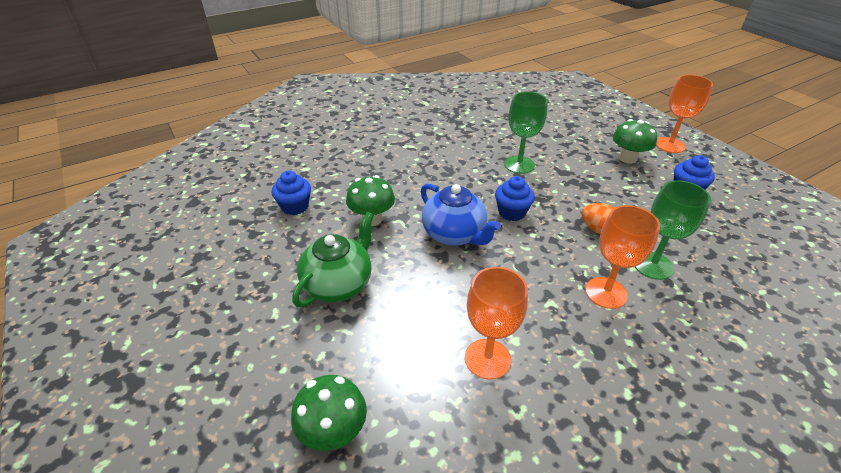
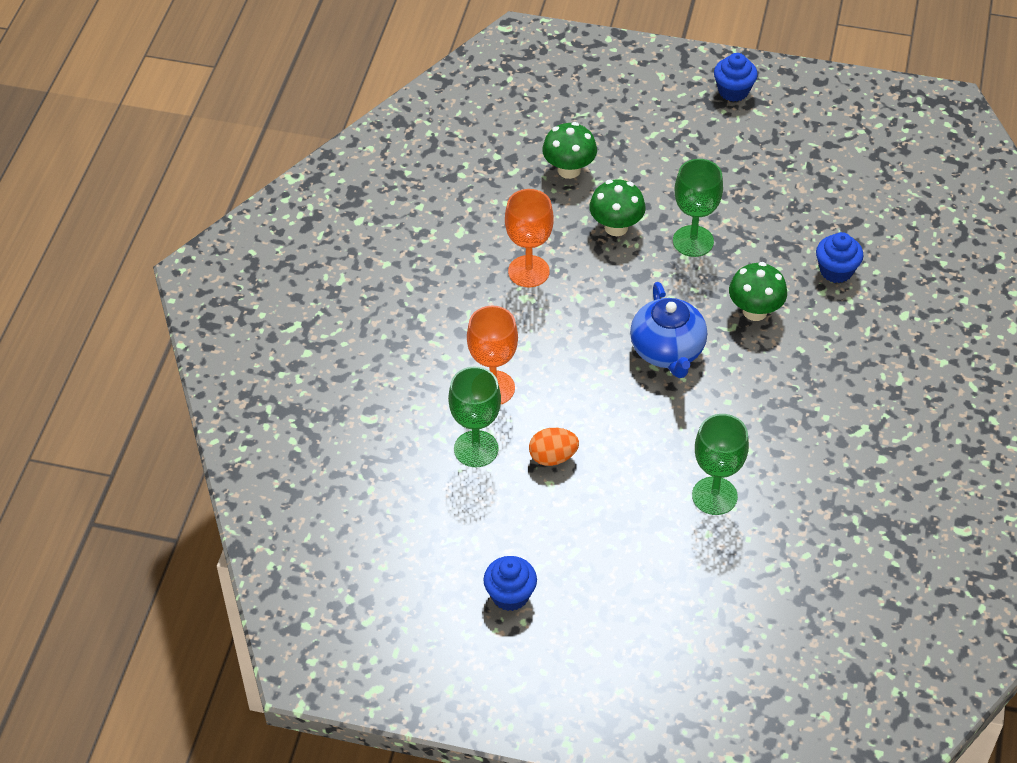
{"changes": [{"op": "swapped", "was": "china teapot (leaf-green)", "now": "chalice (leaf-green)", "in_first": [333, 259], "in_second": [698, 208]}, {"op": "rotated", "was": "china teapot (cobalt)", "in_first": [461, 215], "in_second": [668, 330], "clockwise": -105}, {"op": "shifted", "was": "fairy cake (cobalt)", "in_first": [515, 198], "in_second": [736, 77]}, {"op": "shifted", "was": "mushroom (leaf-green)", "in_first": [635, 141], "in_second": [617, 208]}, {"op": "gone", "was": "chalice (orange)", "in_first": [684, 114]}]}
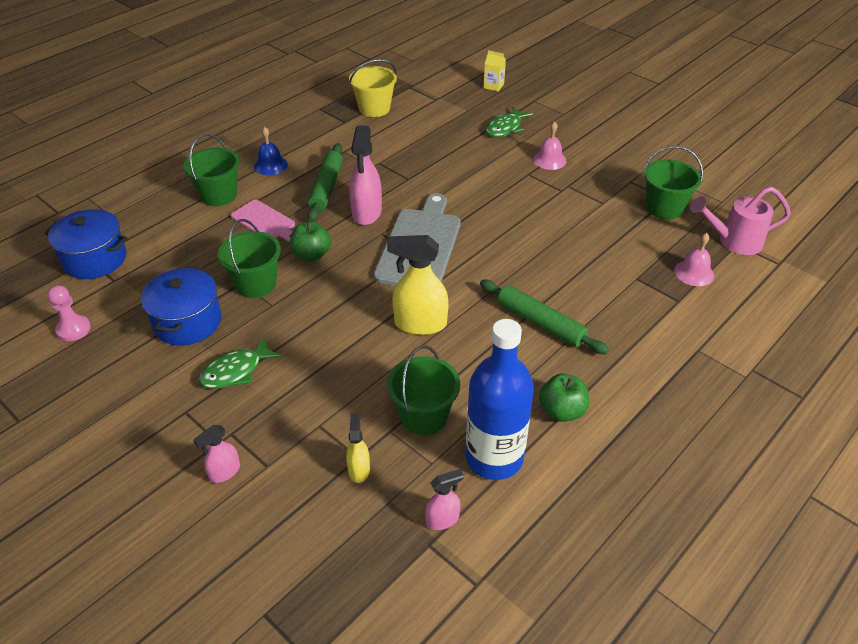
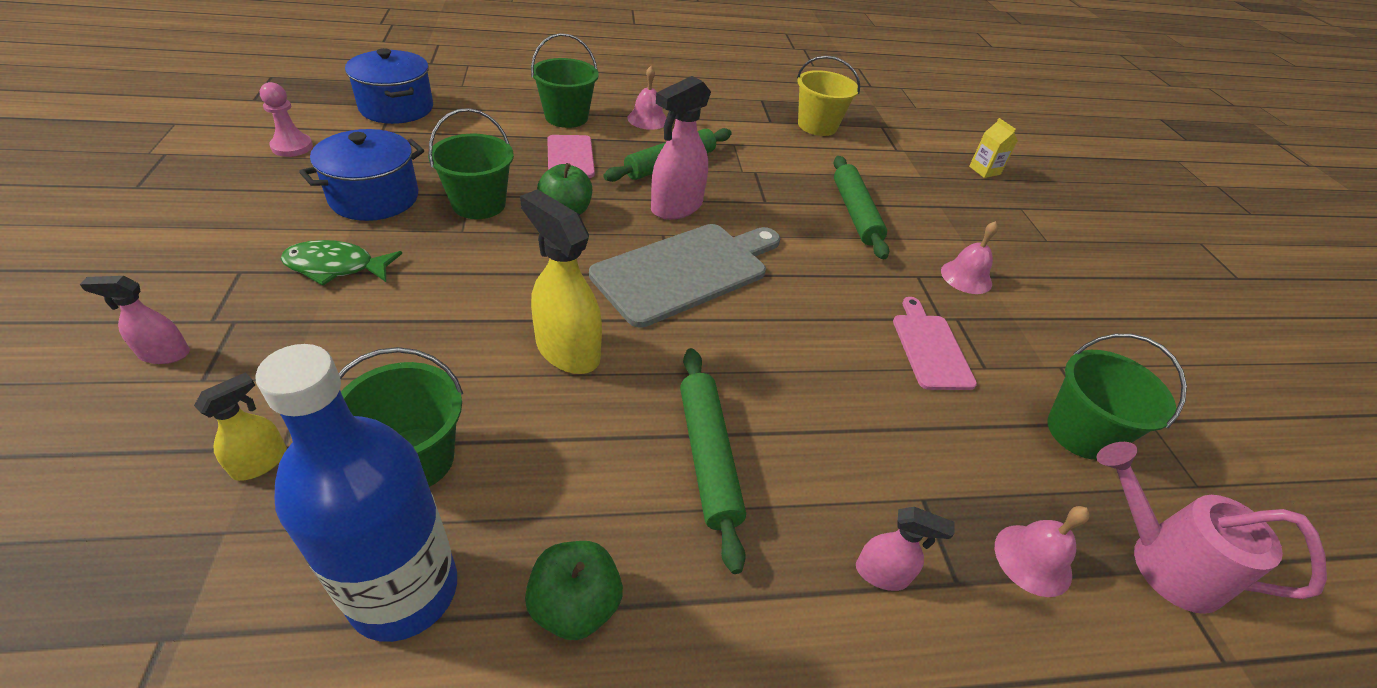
{"changes": [{"op": "repainted", "was": "school bell (cobalt)", "now": "school bell (pink)", "in_first": [271, 151], "in_second": [647, 98]}, {"op": "shifted", "was": "spray bottle (pink)", "in_first": [444, 499], "in_second": [905, 549]}, {"op": "gone", "was": "fish (leaf-green)", "in_first": [509, 122]}, {"op": "new", "now": "dough roller (leaf-green)", "in_second": [861, 208]}, {"op": "new", "now": "cutting board (pink)", "in_second": [935, 343]}]}
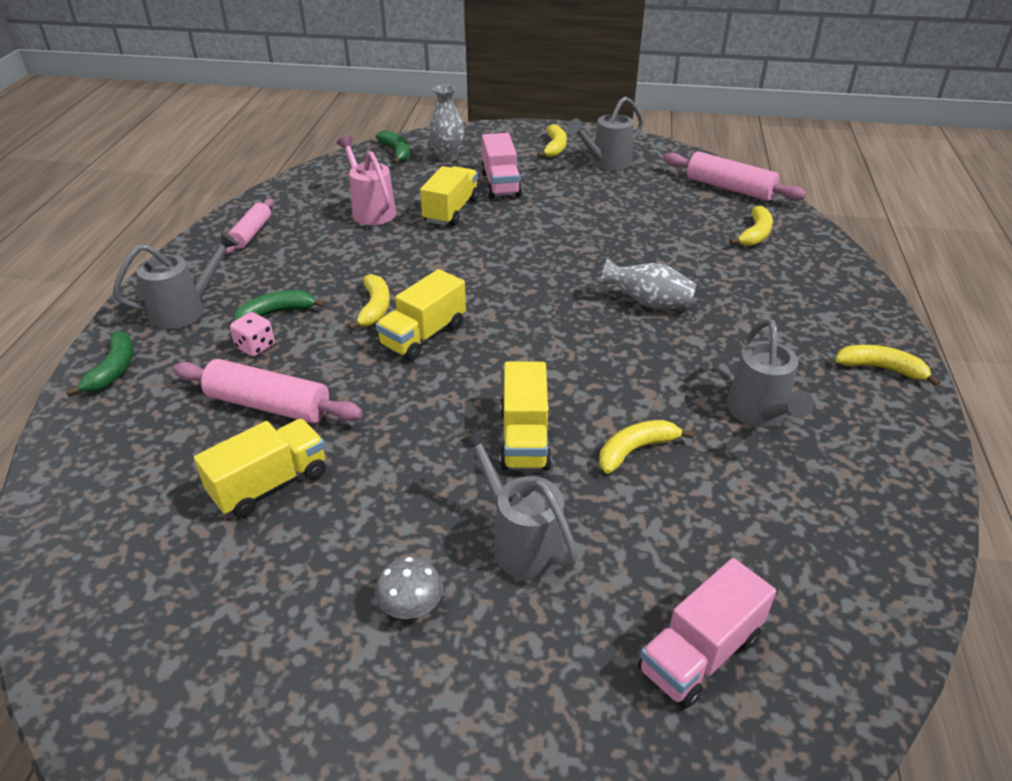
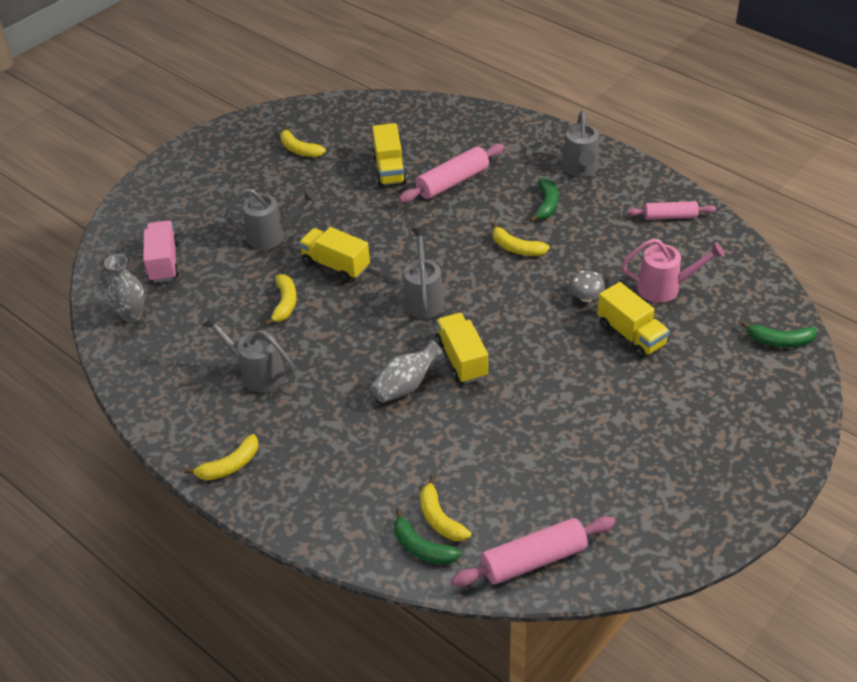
{"changes": [{"op": "shifted", "was": "banana (leaf-green)", "in_first": [99, 363], "in_second": [427, 536]}, {"op": "rotated", "was": "dough roller (pink)", "in_first": [249, 226], "in_second": [671, 210], "clockwise": -45}, {"op": "gone", "was": "game die (pink)", "in_first": [252, 334]}, {"op": "shifted", "was": "mushroom (ash-grey)", "in_first": [409, 588], "in_second": [587, 286]}, {"op": "shifted", "was": "toy truck (yellow)", "in_first": [421, 314], "in_second": [462, 348]}, {"op": "shifted", "was": "flower vase (ash-grey)", "in_first": [446, 123], "in_second": [124, 288]}, {"op": "gone", "was": "toy truck (pink)", "in_first": [501, 166]}, {"op": "shifted", "was": "banana (yellow)", "in_first": [552, 140], "in_second": [303, 141]}, {"op": "shifted", "was": "watering pot (ash-grey)", "in_first": [605, 133], "in_second": [424, 273]}]}
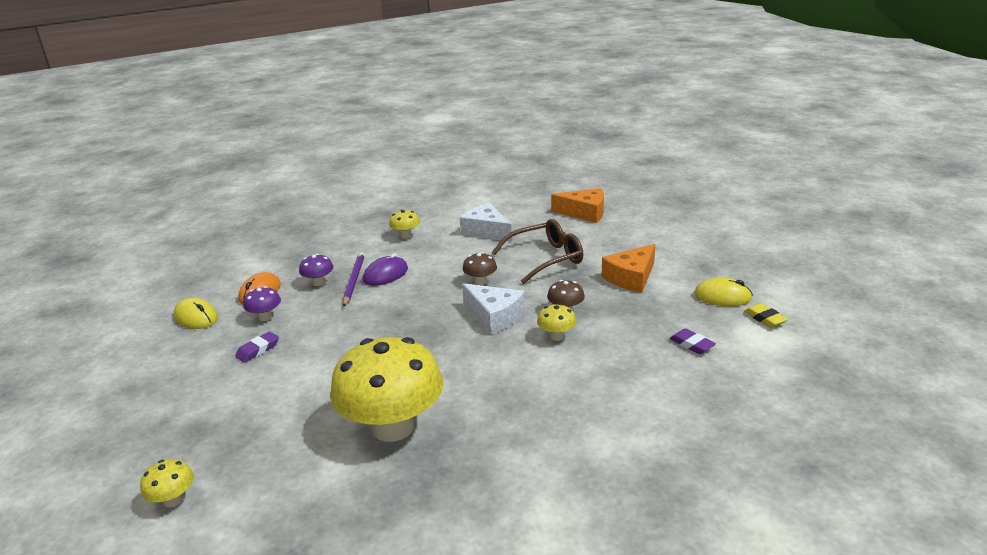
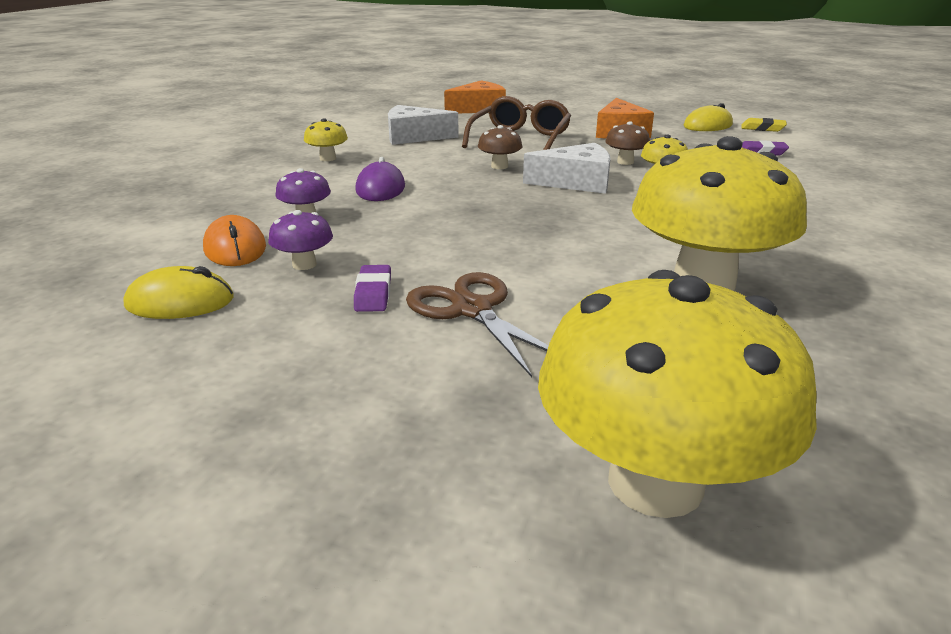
{"changes": [{"op": "scaled", "was": "mushroom (yellow)", "in_first": [167, 483], "in_second": [677, 394], "ratio": 2.41}, {"op": "gone", "was": "lead pencil (violet)", "in_first": [354, 279]}, {"op": "new", "now": "scissors (russet)", "in_second": [477, 324]}]}
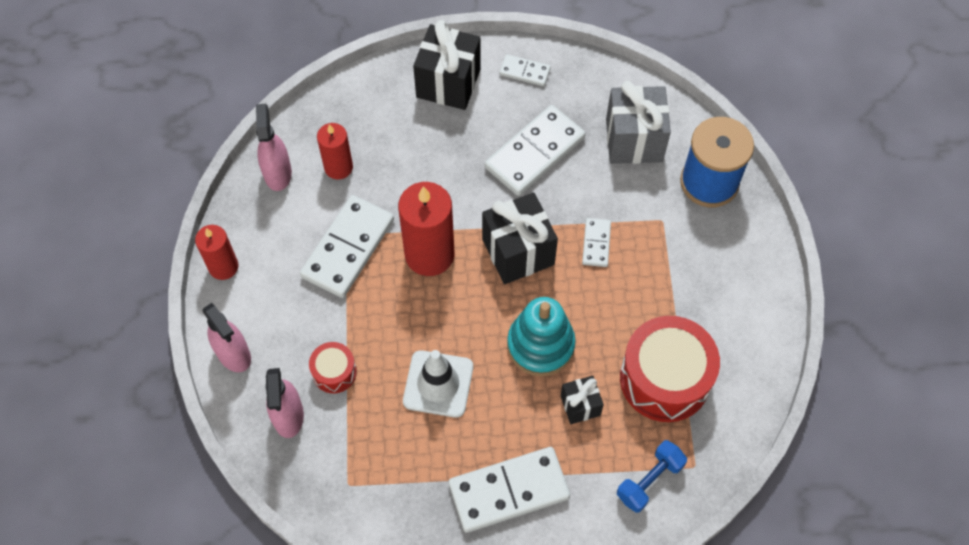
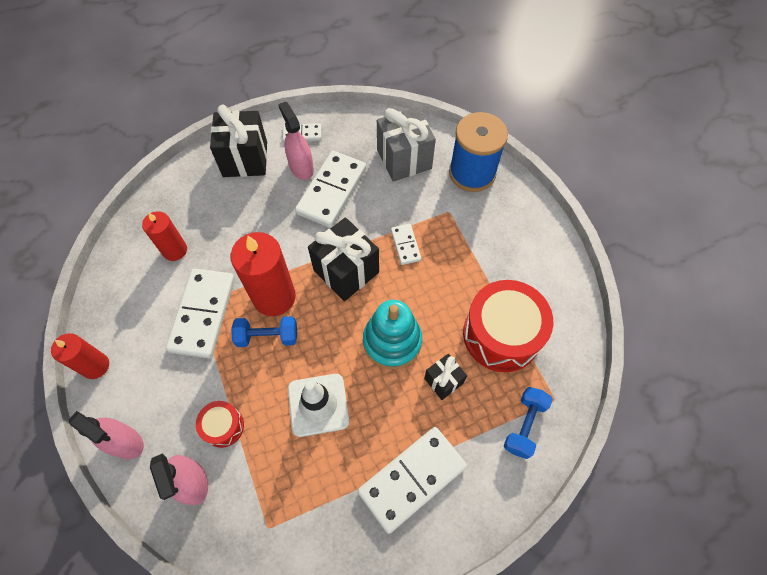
{"changes": [{"op": "shifted", "was": "spray bottle (pink)", "in_first": [274, 147], "in_second": [296, 141]}, {"op": "new", "now": "dumbbell (cobalt)", "in_second": [264, 331]}]}
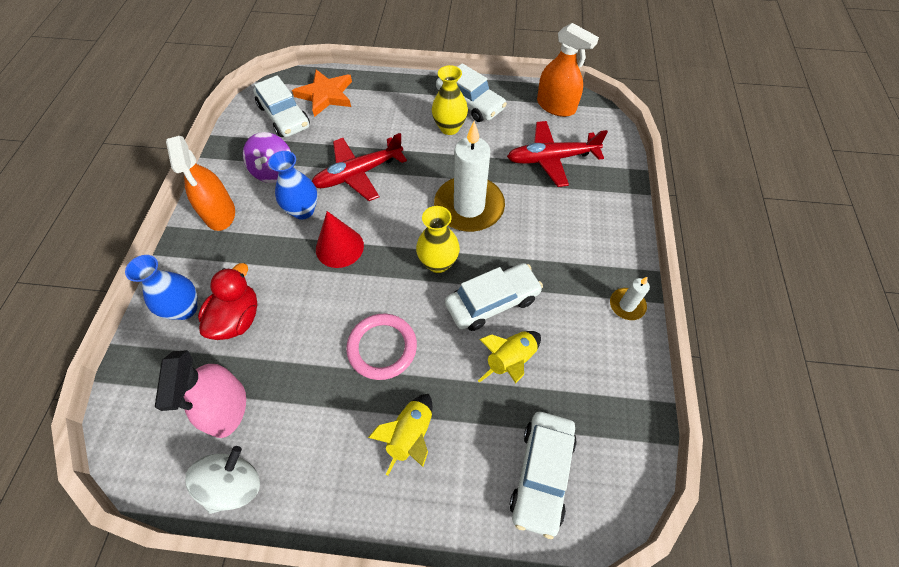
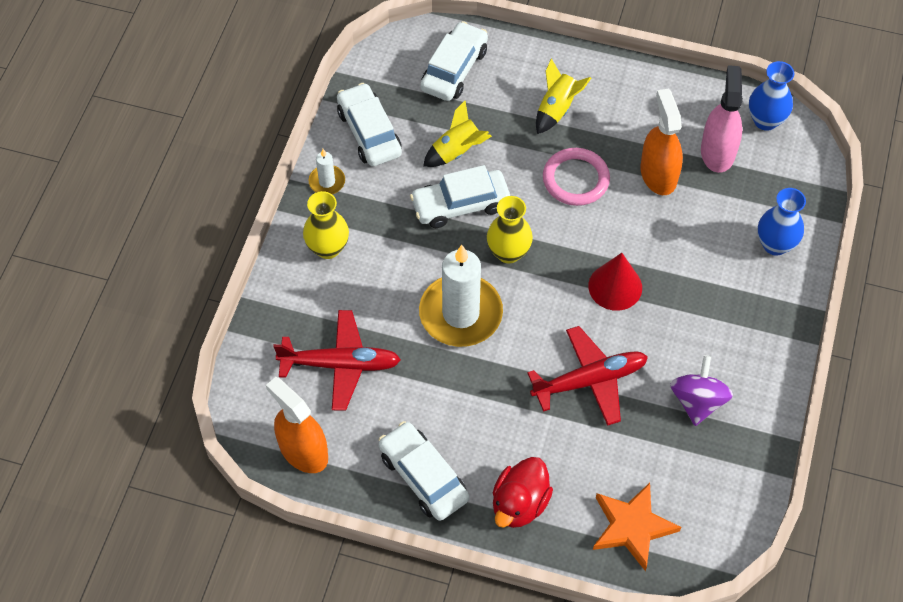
{"changes": [{"op": "shifted", "was": "spray bottle (orange)", "in_first": [200, 183], "in_second": [661, 141]}, {"op": "gone", "was": "spinning top (white)", "in_first": [222, 480]}, {"op": "shifted", "was": "duck (red)", "in_first": [228, 301], "in_second": [523, 492]}, {"op": "shifted", "was": "car (white)", "in_first": [281, 106], "in_second": [369, 124]}, {"op": "shifted", "was": "flower vase (cobalt)", "in_first": [293, 185], "in_second": [771, 96]}, {"op": "shifted", "was": "flower vase (yellow)", "in_first": [450, 100], "in_second": [326, 225]}]}
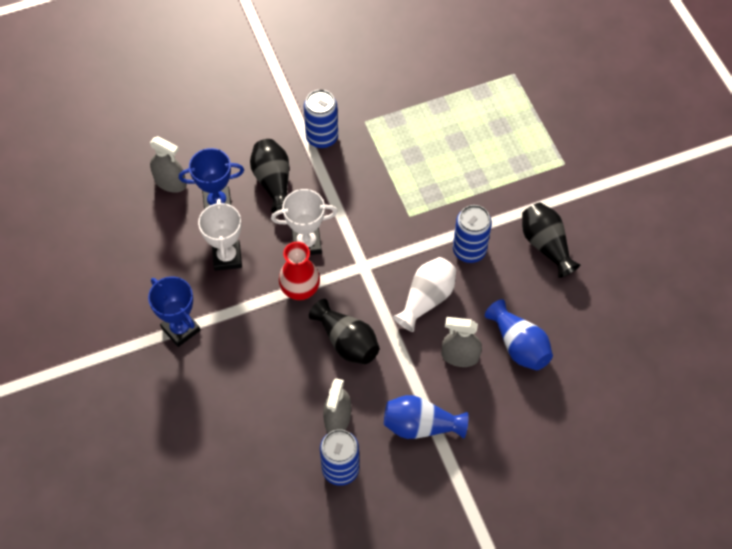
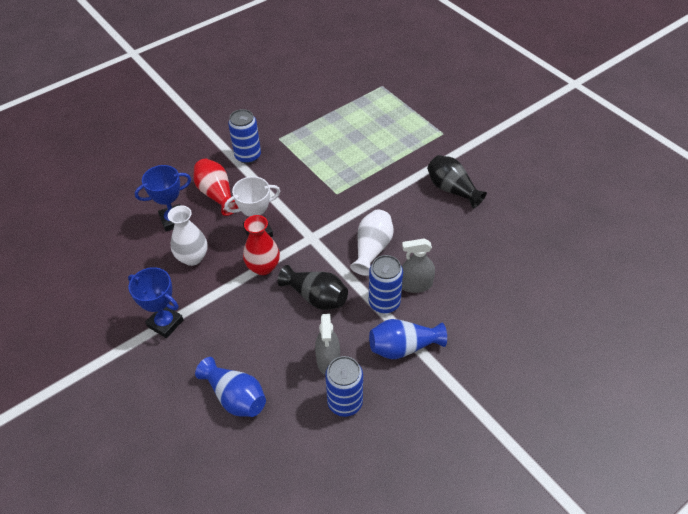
{"changes": [{"op": "gone", "was": "spray bottle (ash-grey)", "in_first": [168, 164]}, {"op": "swapped", "was": "prize cup (white)", "now": "flower vase (white)", "in_first": [220, 235], "in_second": [188, 236]}, {"op": "repainted", "was": "flower vase (ebony)", "now": "flower vase (red)", "in_first": [269, 176], "in_second": [215, 187]}, {"op": "shifted", "was": "tin (cobalt)", "in_first": [472, 234], "in_second": [386, 284]}, {"op": "shifted", "was": "flower vase (cobalt)", "in_first": [519, 334], "in_second": [230, 387]}]}
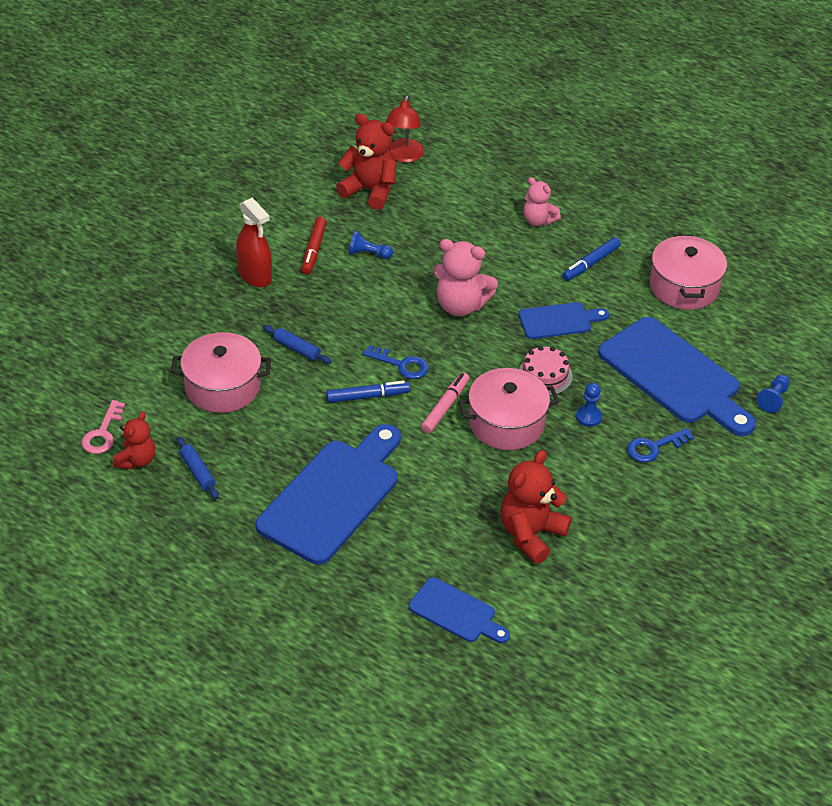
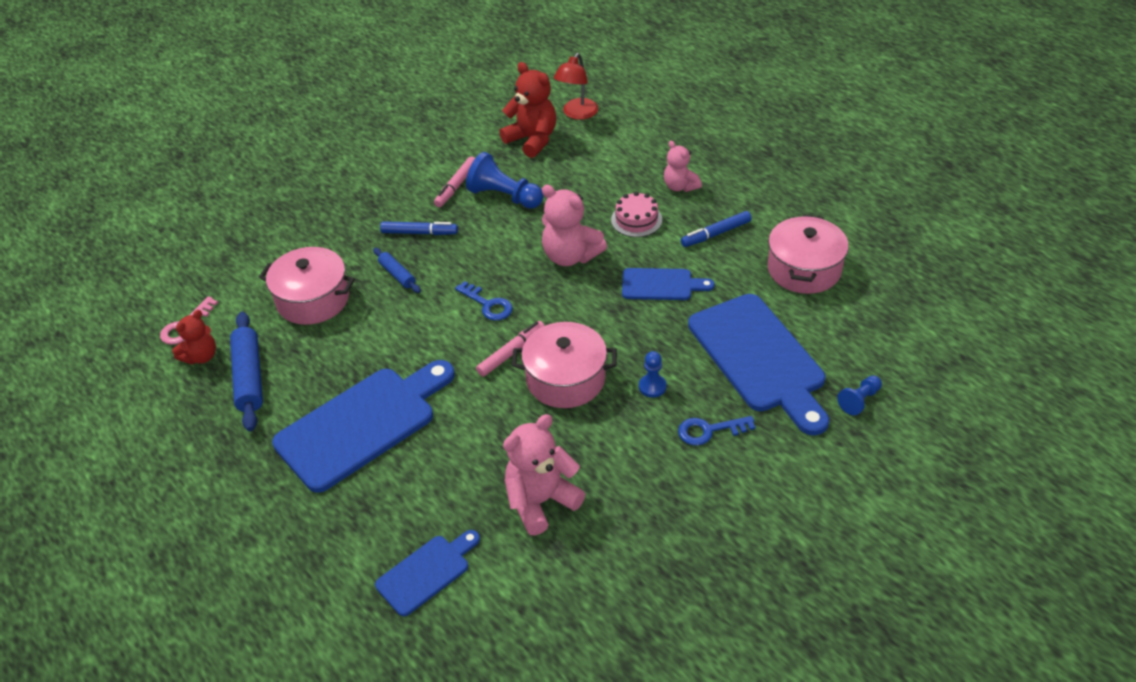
{"changes": [{"op": "scaled", "was": "dough roller (cobalt)", "in_first": [198, 467], "in_second": [246, 371], "ratio": 1.78}, {"op": "gone", "was": "spray bottle (red)", "in_first": [254, 242]}, {"op": "repainted", "was": "marker (red)", "now": "marker (pink)", "in_first": [314, 245], "in_second": [454, 182]}, {"op": "shifted", "was": "marker (cobalt)", "in_first": [368, 392], "in_second": [419, 228]}, {"op": "scaled", "was": "chess pawn (cobalt)", "in_first": [370, 245], "in_second": [504, 180], "ratio": 1.8}, {"op": "rotated", "was": "cutting board (cobalt)", "in_first": [459, 610], "in_second": [427, 573], "clockwise": -90}, {"op": "repainted", "was": "teddy bear (red)", "now": "teddy bear (pink)", "in_first": [535, 507], "in_second": [544, 475]}, {"op": "shifted", "was": "cake (pink)", "in_first": [545, 371], "in_second": [636, 214]}]}
